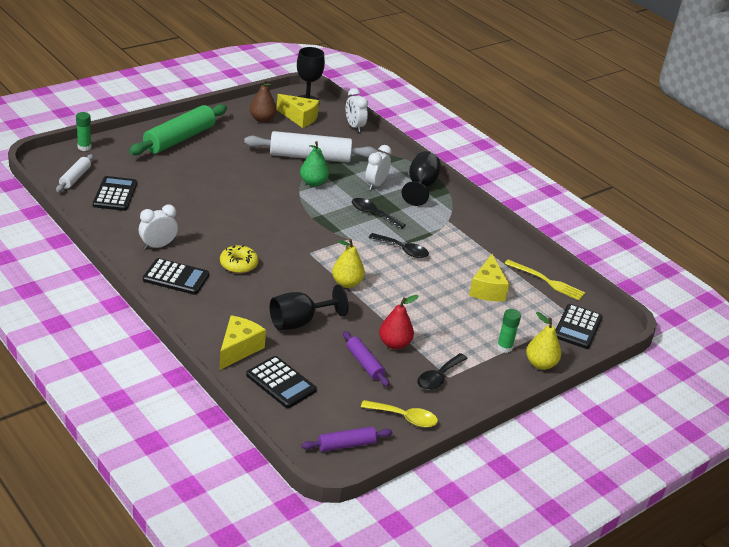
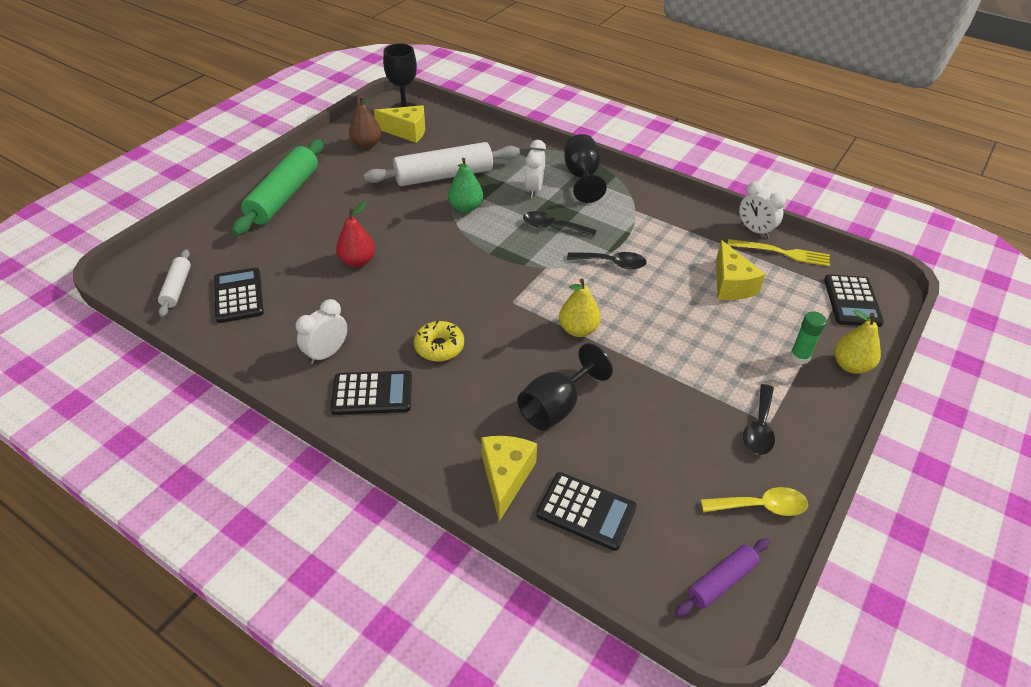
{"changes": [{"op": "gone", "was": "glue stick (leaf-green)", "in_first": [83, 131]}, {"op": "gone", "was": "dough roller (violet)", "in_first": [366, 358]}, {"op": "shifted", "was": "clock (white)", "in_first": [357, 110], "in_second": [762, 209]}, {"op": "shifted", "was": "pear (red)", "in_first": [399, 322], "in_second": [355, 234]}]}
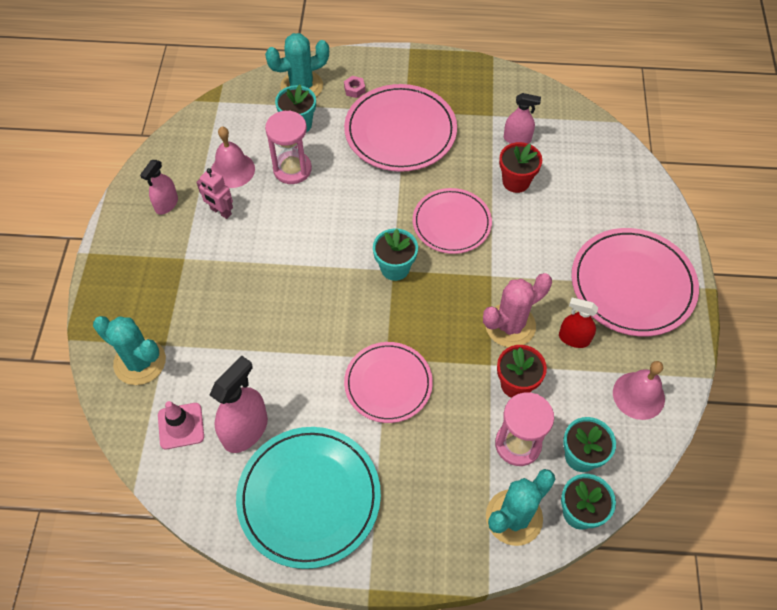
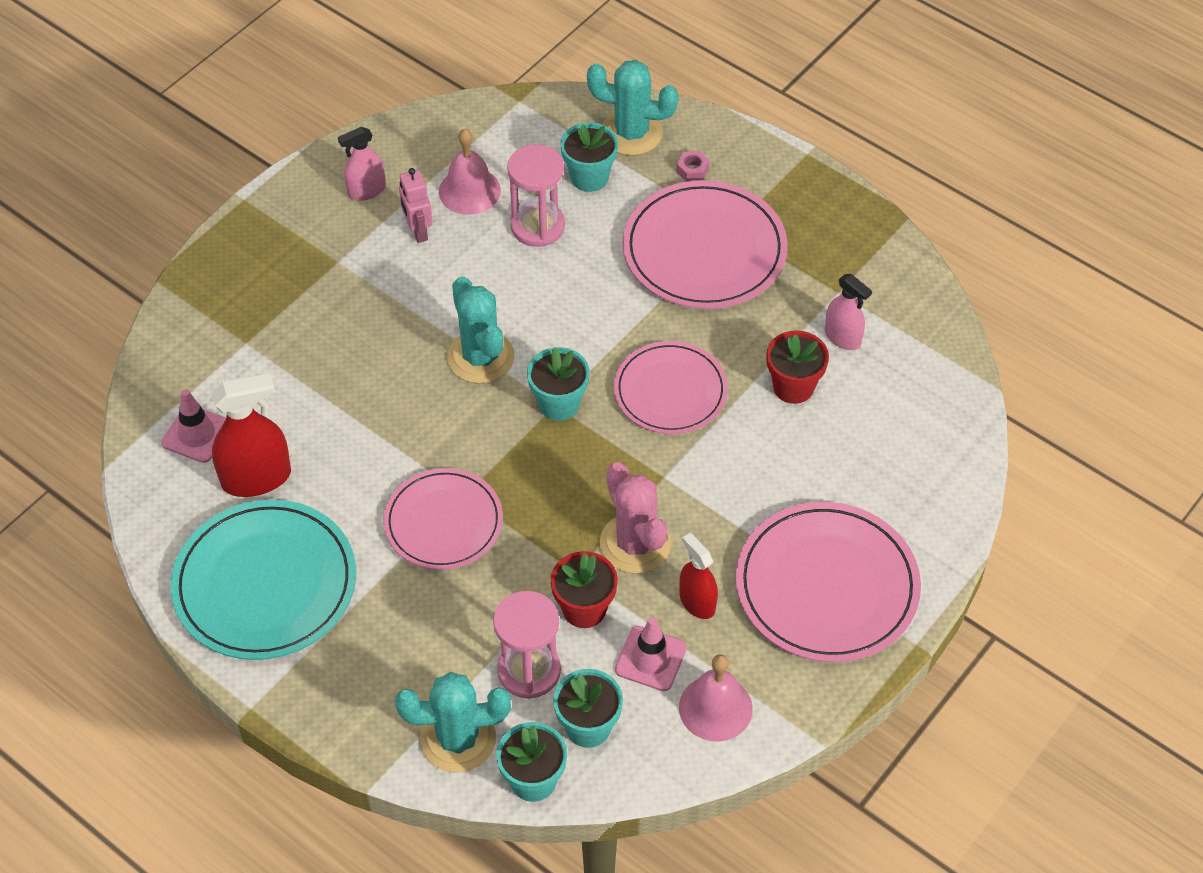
{"changes": [{"op": "shifted", "was": "cactus (aqua)", "in_first": [129, 350], "in_second": [480, 330]}, {"op": "repainted", "was": "spray bottle (pink)", "now": "spray bottle (red)", "in_first": [239, 404], "in_second": [251, 435]}, {"op": "rotated", "was": "cactus (pink)", "in_first": [517, 310], "in_second": [635, 518], "clockwise": 60}, {"op": "new", "now": "safety cone (pink)", "in_second": [651, 654]}]}
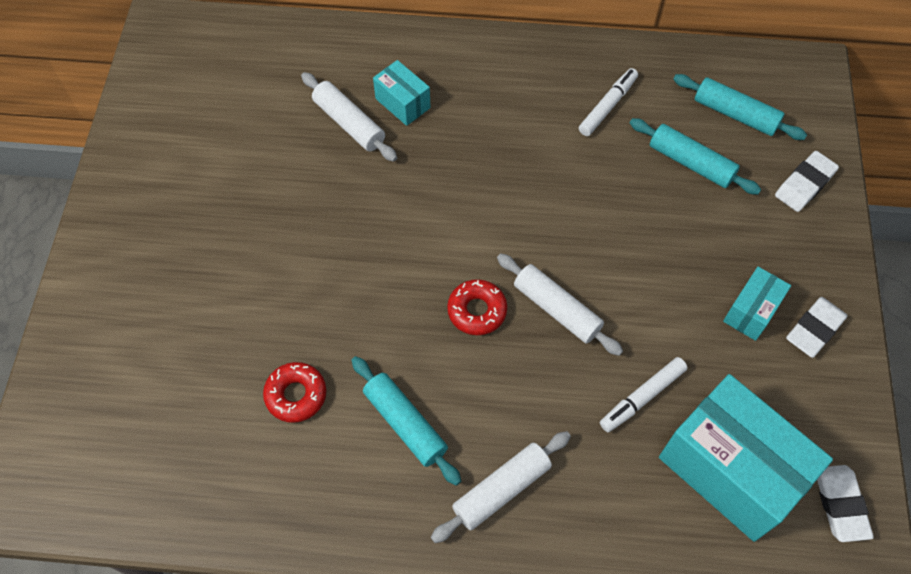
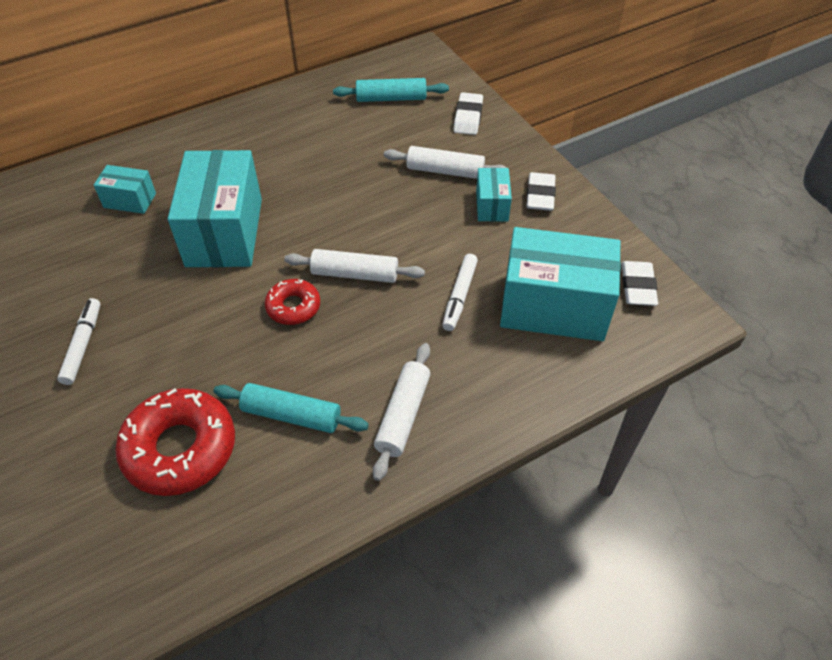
{"changes": [{"op": "scaled", "was": "glazed donut (red)", "in_first": [294, 392], "in_second": [175, 442], "ratio": 1.82}, {"op": "shifted", "was": "dough roller (white)", "in_first": [349, 117], "in_second": [445, 162]}, {"op": "shifted", "was": "marker (white)", "in_first": [608, 102], "in_second": [79, 341]}, {"op": "gone", "was": "dough roller (aqua)", "in_first": [695, 156]}, {"op": "rotated", "was": "pencil eraser (white)", "in_first": [845, 503], "in_second": [640, 283], "clockwise": 45}, {"op": "new", "now": "box (aqua)", "in_second": [215, 208]}]}
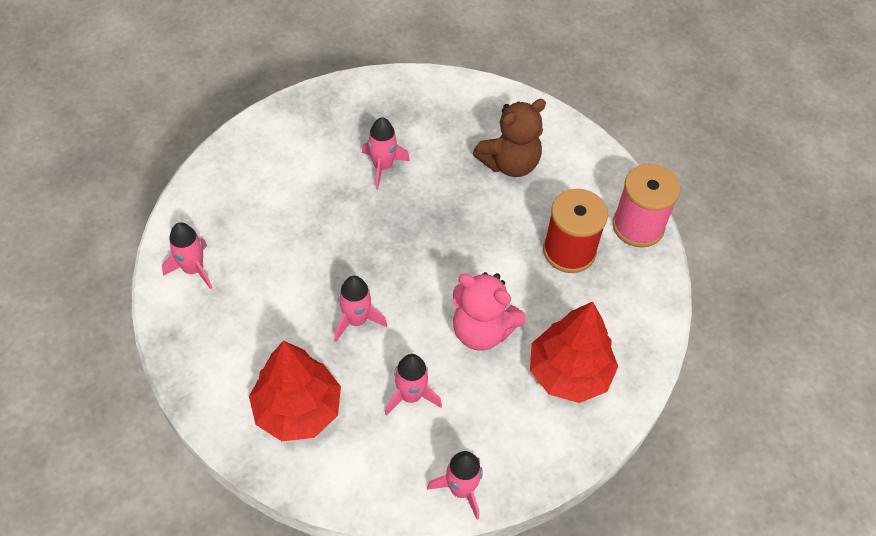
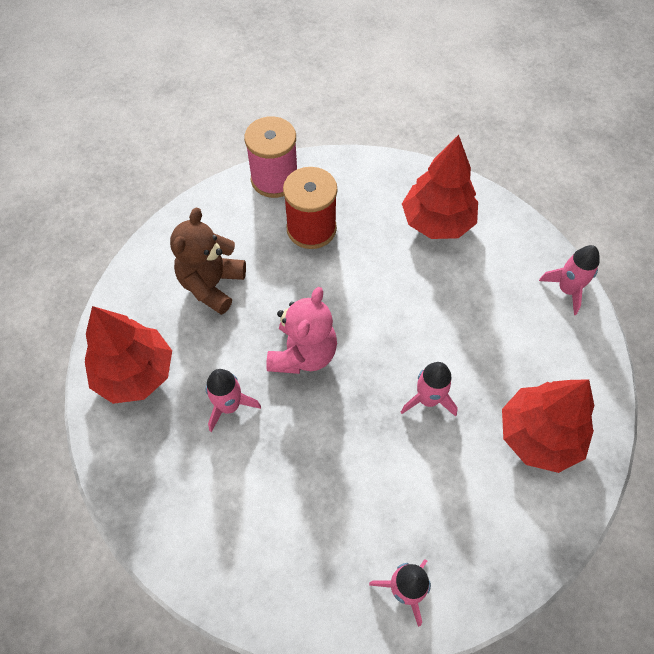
{"changes": [{"op": "gone", "was": "rocket (pink)", "in_first": [413, 385]}, {"op": "shifted", "was": "teddy bear (pink)", "in_first": [489, 311], "in_second": [301, 330]}, {"op": "rotated", "was": "teddy bear (russet)", "in_first": [509, 138], "in_second": [208, 261], "clockwise": -120}, {"op": "new", "now": "fir tree (red)", "in_second": [128, 355]}]}
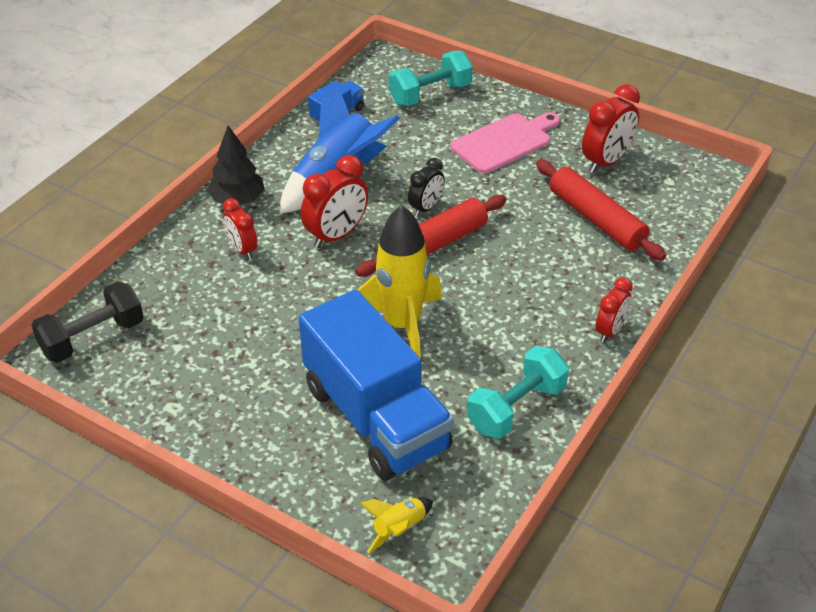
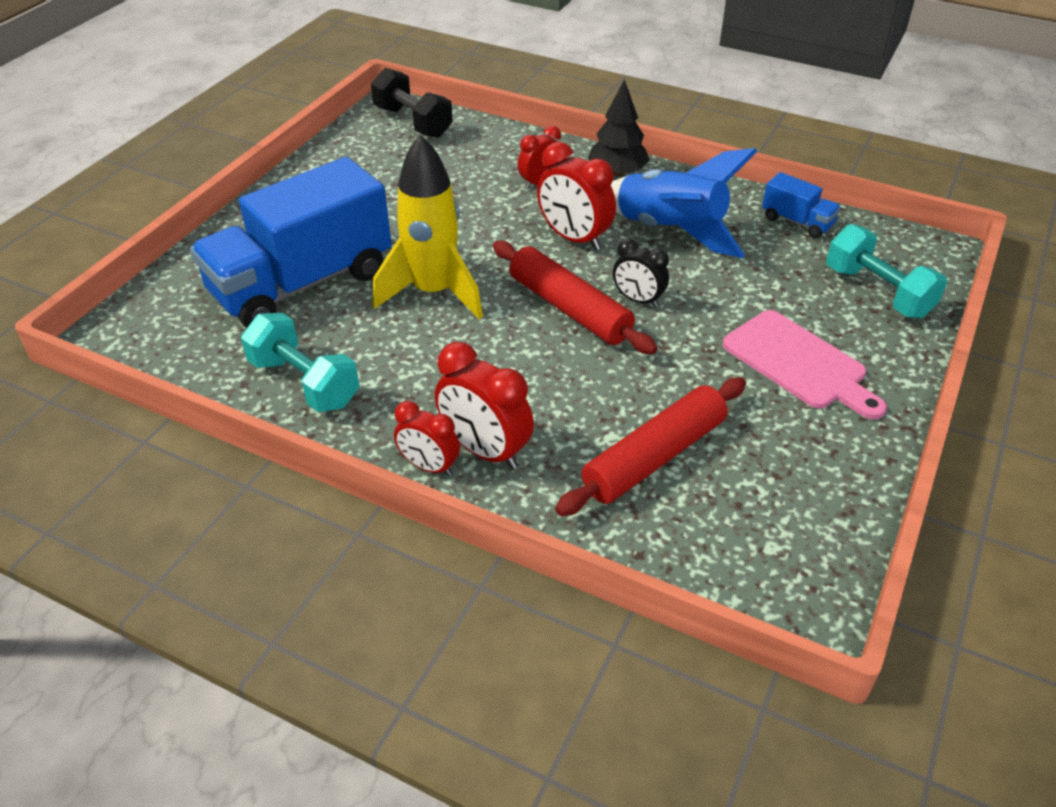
{"changes": [{"op": "gone", "was": "rocket (yellow)", "in_first": [396, 526]}, {"op": "shifted", "was": "clock (red)", "in_first": [611, 128], "in_second": [484, 405]}]}
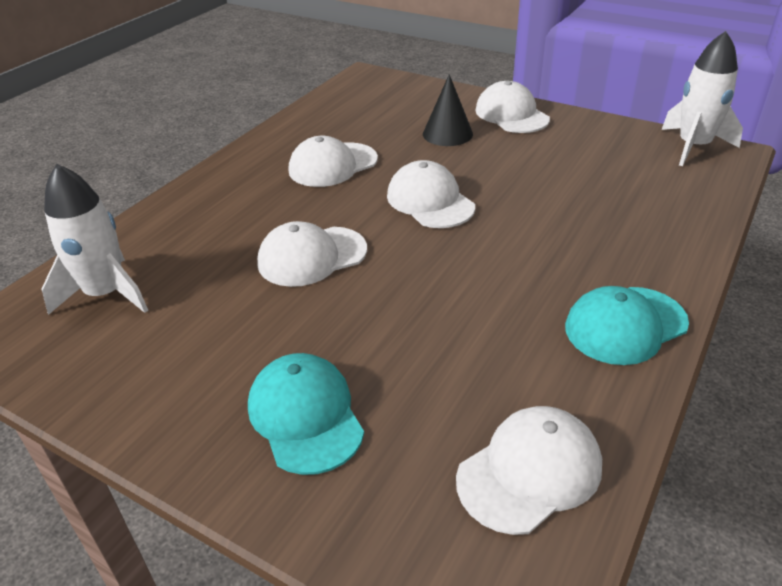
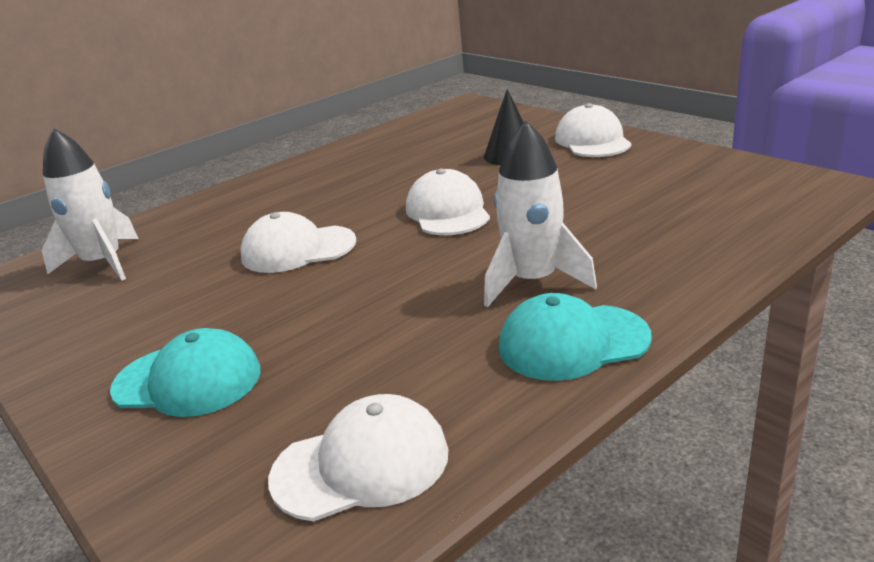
{"changes": [{"op": "rotated", "was": "baseball cap (aqua)", "in_first": [306, 414], "in_second": [185, 372], "clockwise": 105}, {"op": "gone", "was": "baseball cap (white)", "in_first": [333, 161]}, {"op": "shifted", "was": "rocket (white)", "in_first": [702, 98], "in_second": [540, 214]}]}
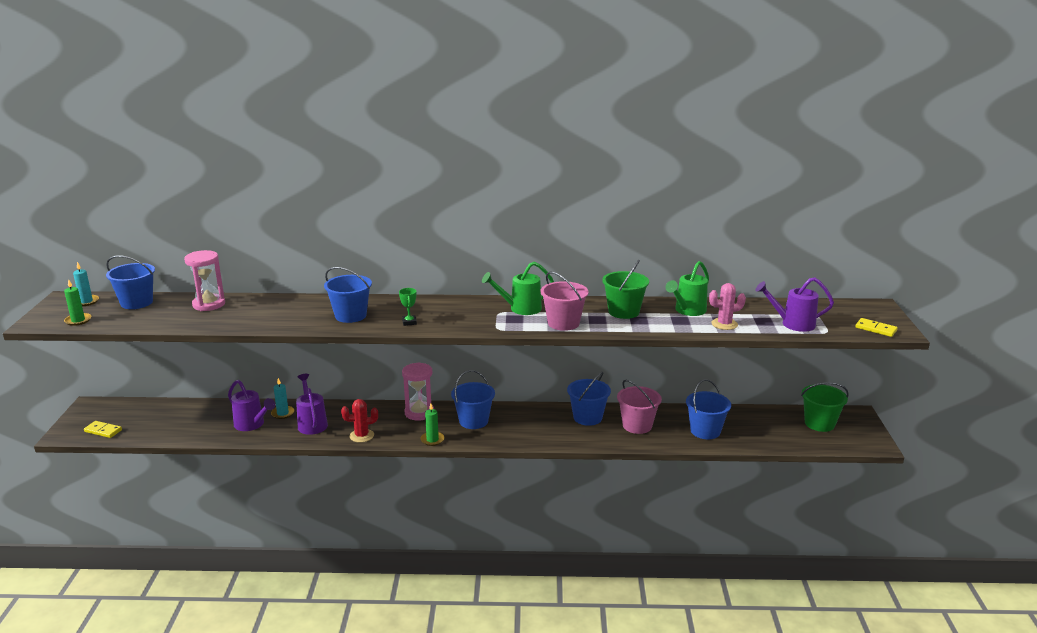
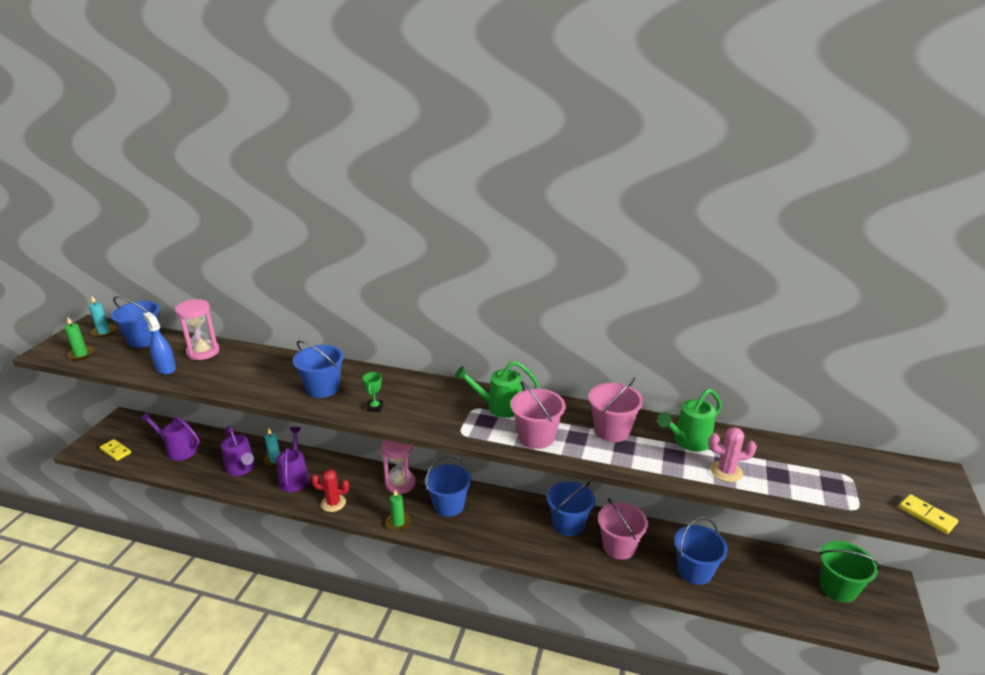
{"changes": [{"op": "repainted", "was": "pail (leaf-green)", "now": "pail (pink)", "in_first": [625, 289], "in_second": [615, 409]}, {"op": "shifted", "was": "watering pot (violet)", "in_first": [794, 304], "in_second": [170, 436]}, {"op": "new", "now": "spray bottle (cobalt)", "in_second": [159, 343]}]}
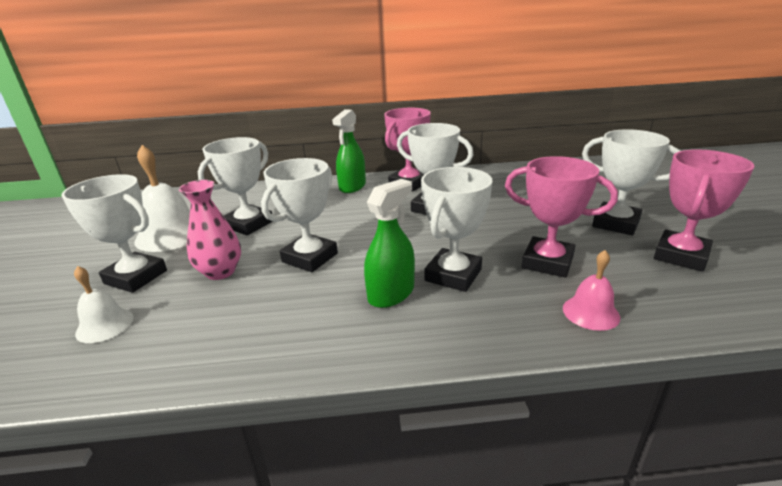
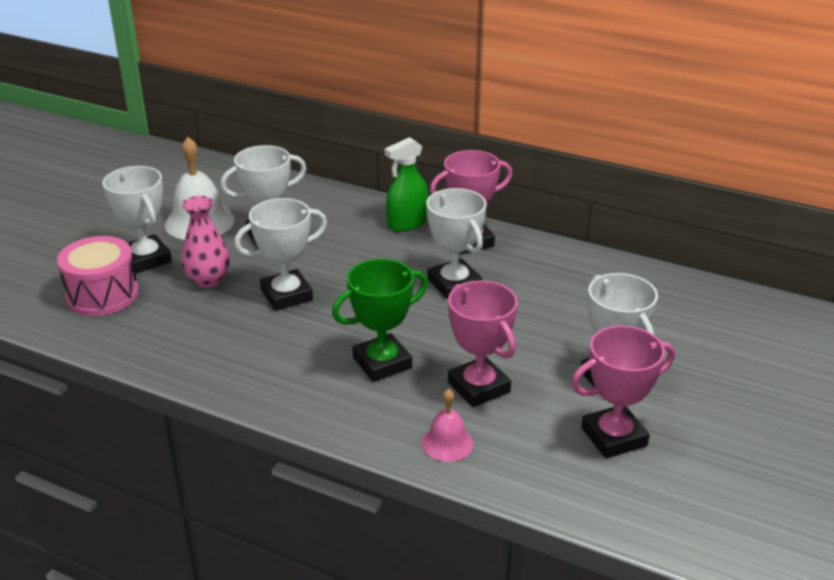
{"changes": [{"op": "swapped", "was": "school bell (white)", "now": "drum (pink)", "in_first": [104, 304], "in_second": [98, 276]}, {"op": "gone", "was": "spray bottle (leaf-green)", "in_first": [389, 243]}, {"op": "repainted", "was": "prize cup (white)", "now": "prize cup (leaf-green)", "in_first": [456, 229], "in_second": [380, 320]}]}
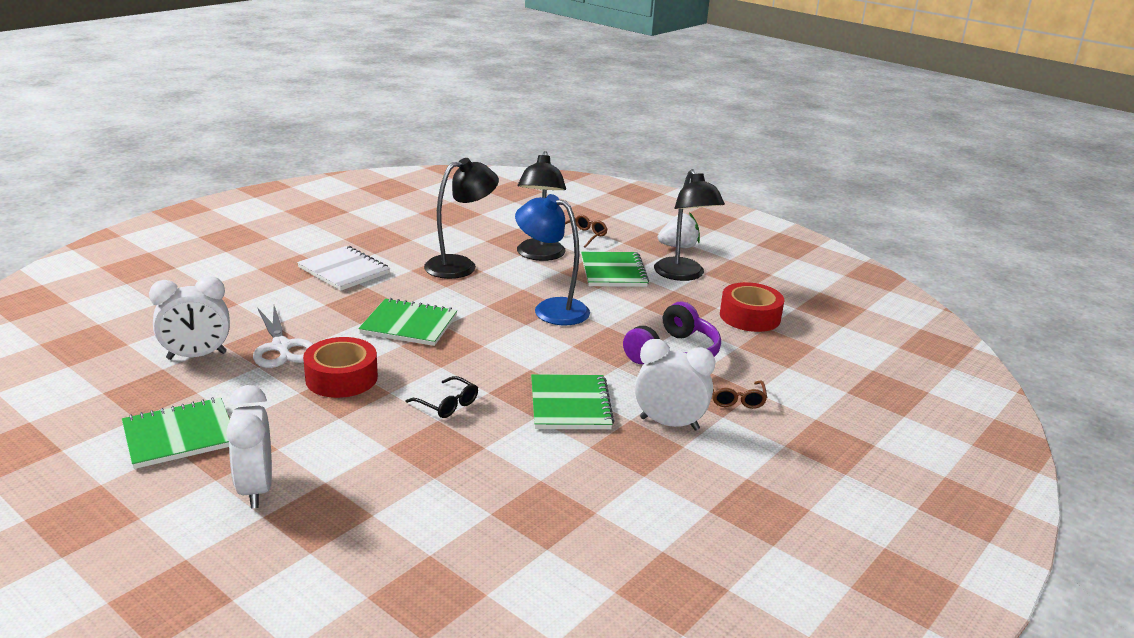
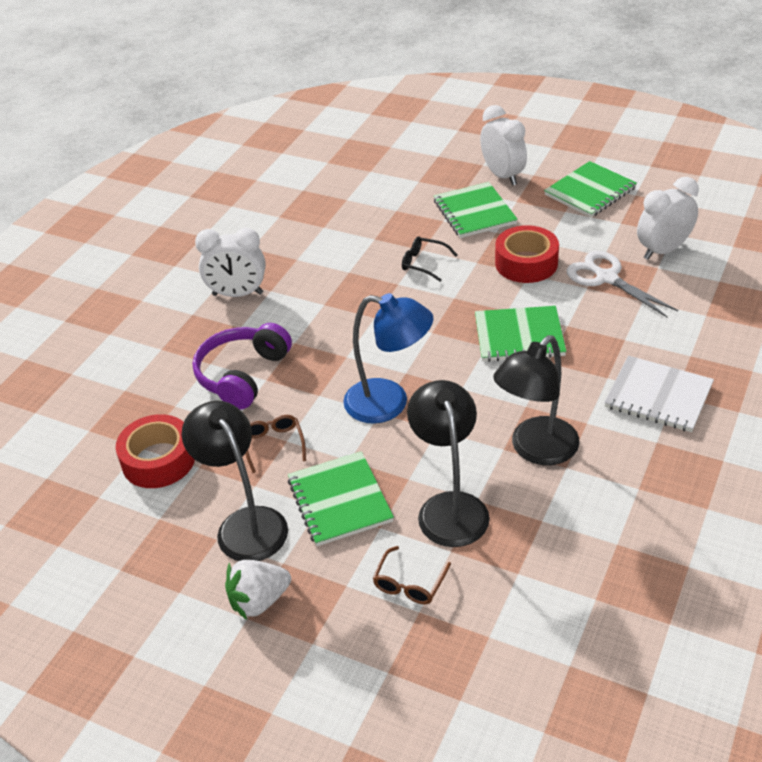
{"changes": [{"op": "shifted", "was": "notebook (leaf-green)", "in_first": [572, 401], "in_second": [476, 210]}, {"op": "shifted", "was": "spectacles (russet)", "in_first": [739, 395], "in_second": [275, 444]}]}
